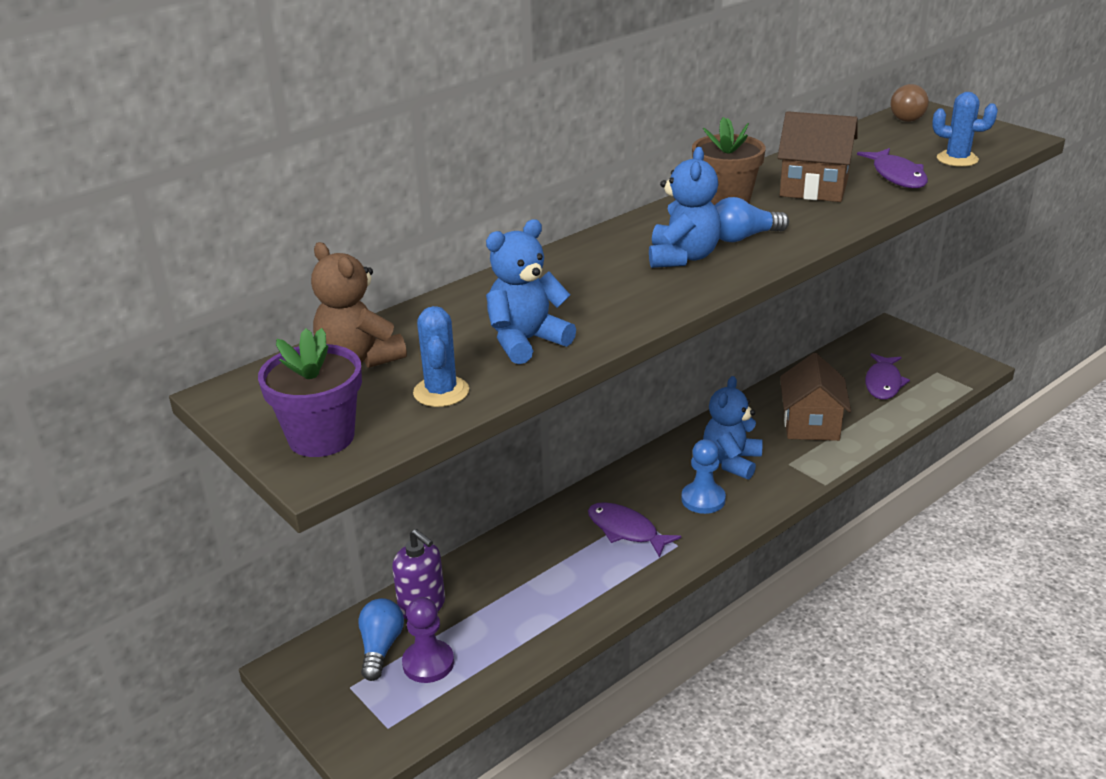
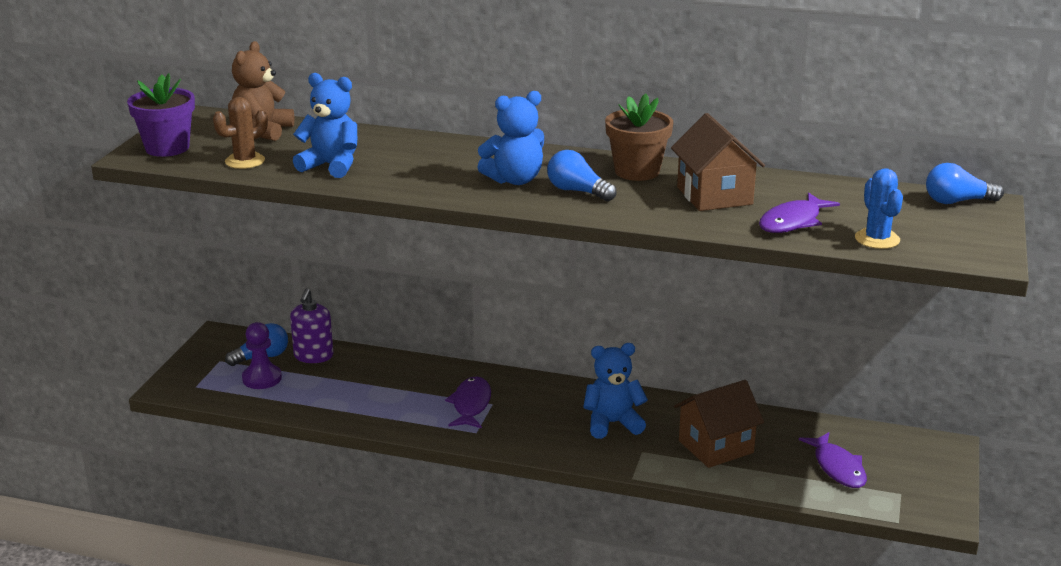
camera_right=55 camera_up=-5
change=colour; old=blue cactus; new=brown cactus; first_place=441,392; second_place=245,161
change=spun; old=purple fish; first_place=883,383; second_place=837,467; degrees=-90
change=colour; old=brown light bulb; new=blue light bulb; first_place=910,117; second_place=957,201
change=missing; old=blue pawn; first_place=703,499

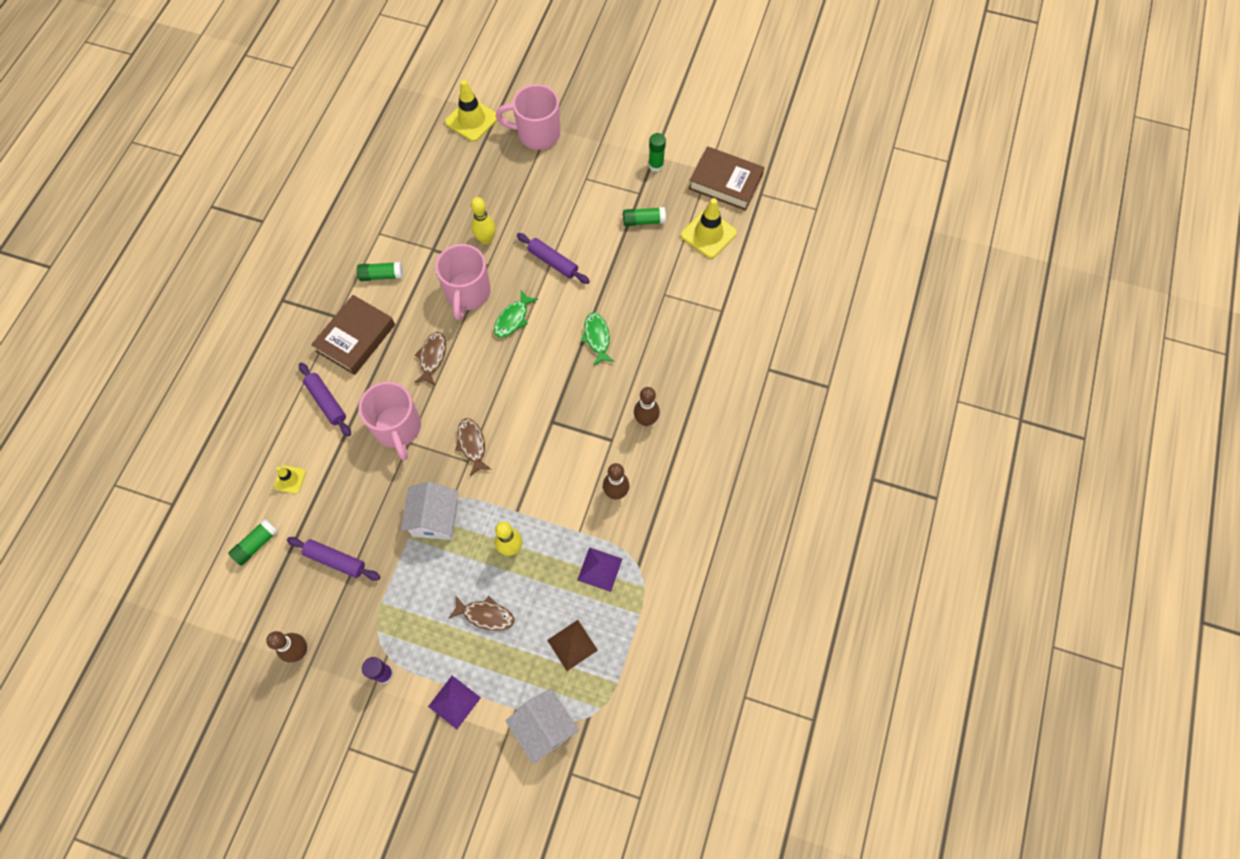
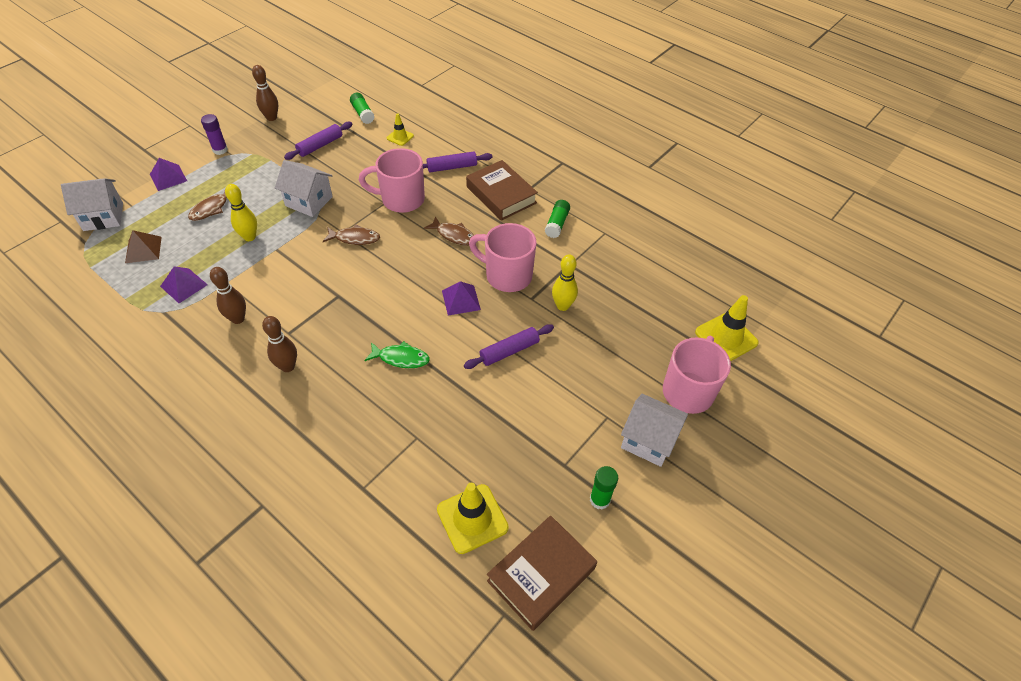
camera_right=110 camera_up=-15
change=exchanged; old=green fish; new=purple pyramid; first_place=513,319; second_place=461,300
change=appeared; new=white house; second_place=648,440
change=missing; old=green glue stick; first_place=643,221

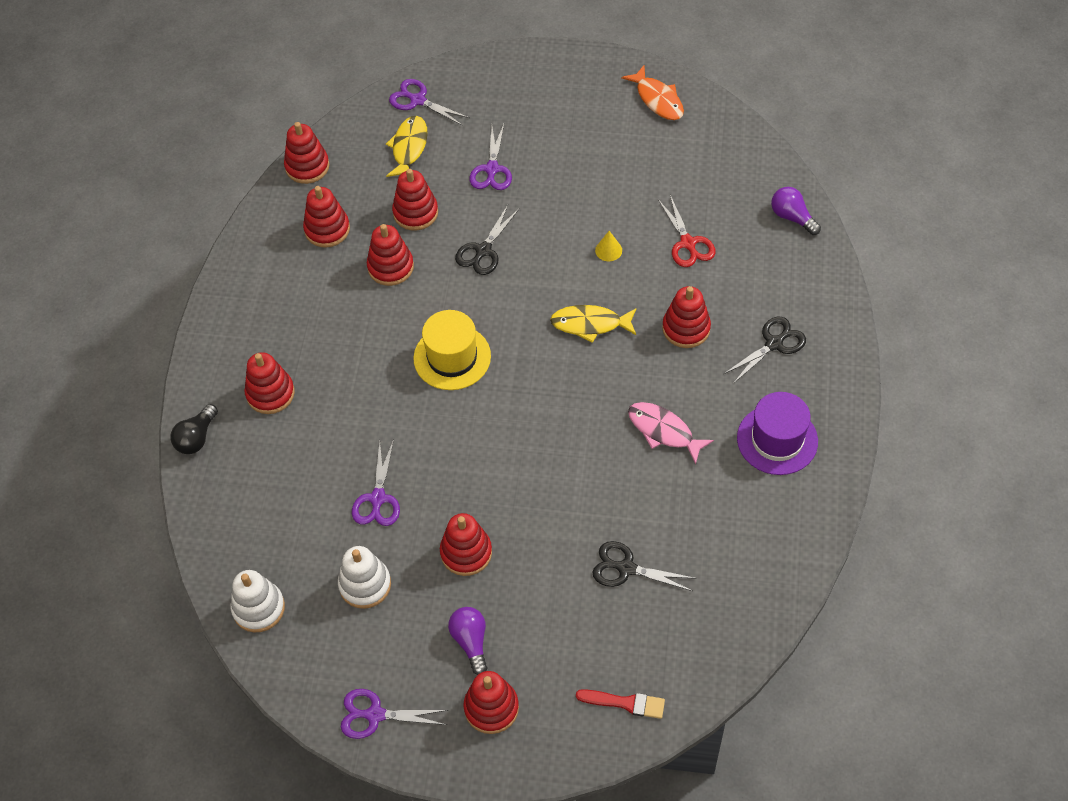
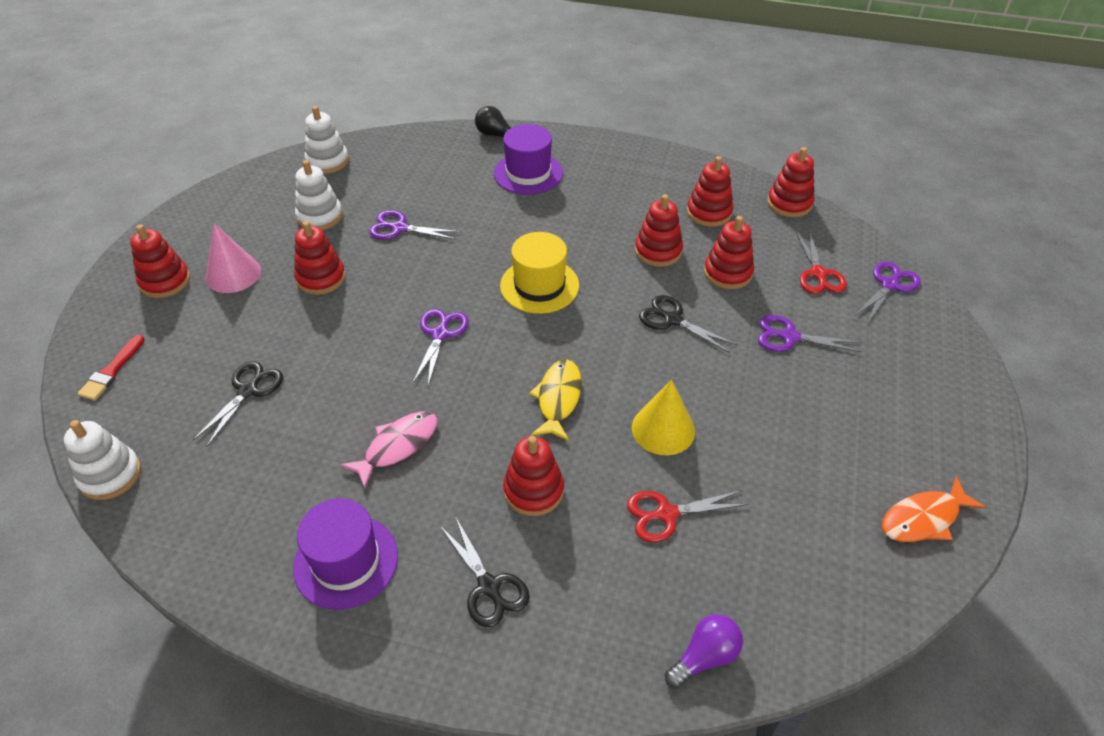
camera_right=95 camera_up=-10
change=appeared; new=white stacking toy; second_place=110,475
change=exchanged; old=purple light bulb; new=pink cone; first_place=471,641; second_place=233,274
change=relocated; old=purple scissors; first_place=375,715; second_place=440,334
change=exchanged; old=red stacking toy; new=purple hat; first_place=270,393; second_place=528,173
change=size; old=yellow cone; first_place=608,250; second_place=663,429; factor=1.9
change=exchanged; old=yellow fish; new=red scissors; first_place=409,148; second_place=818,274

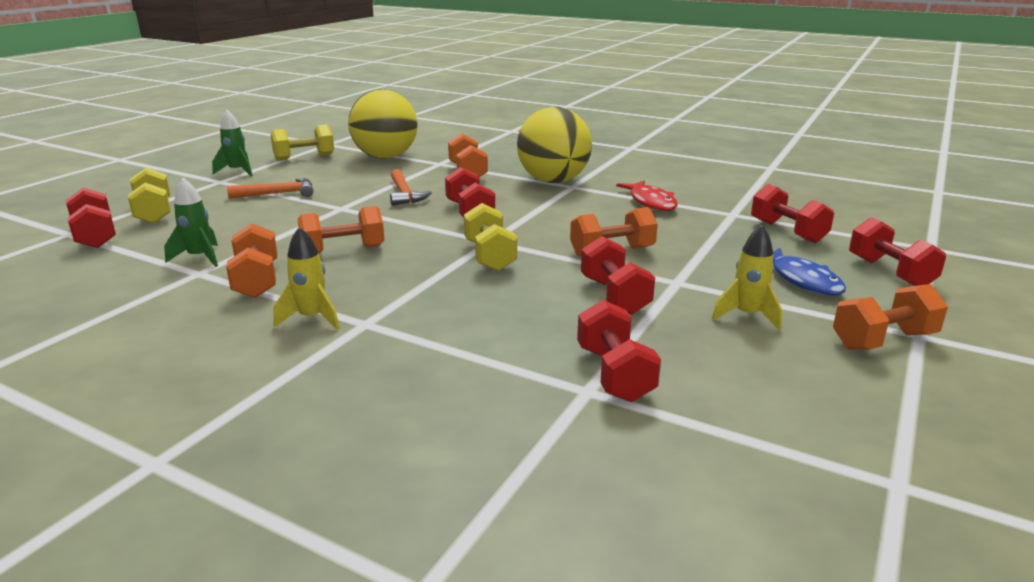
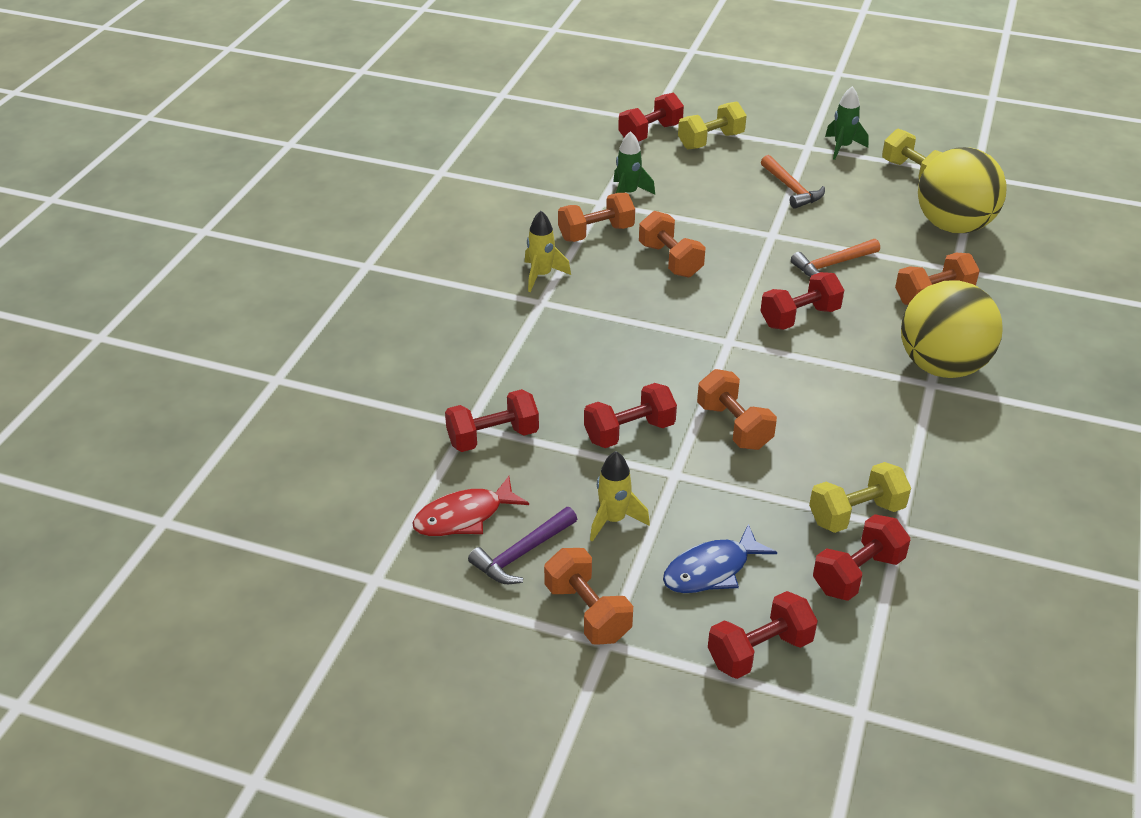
camera_right=80 camera_up=15
change=relocated; old=red fish; first_place=651,202; second_place=464,517
change=appeared; new=purple hammer; second_place=522,554
change=relocated; old=yellow dumbbell; first_place=489,256; second_place=856,514

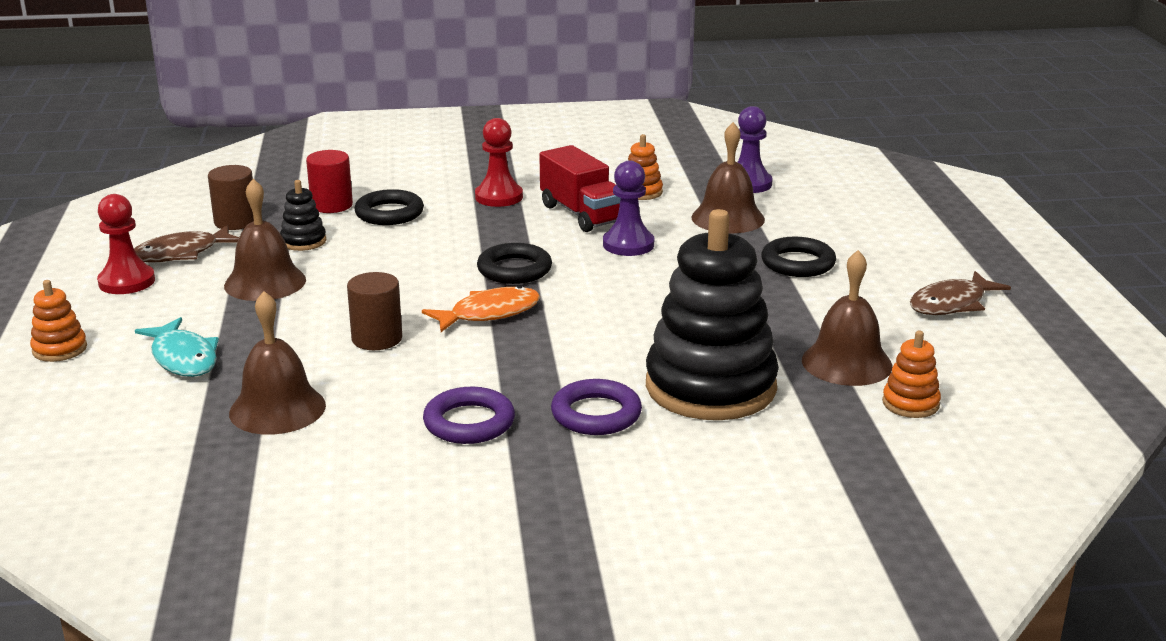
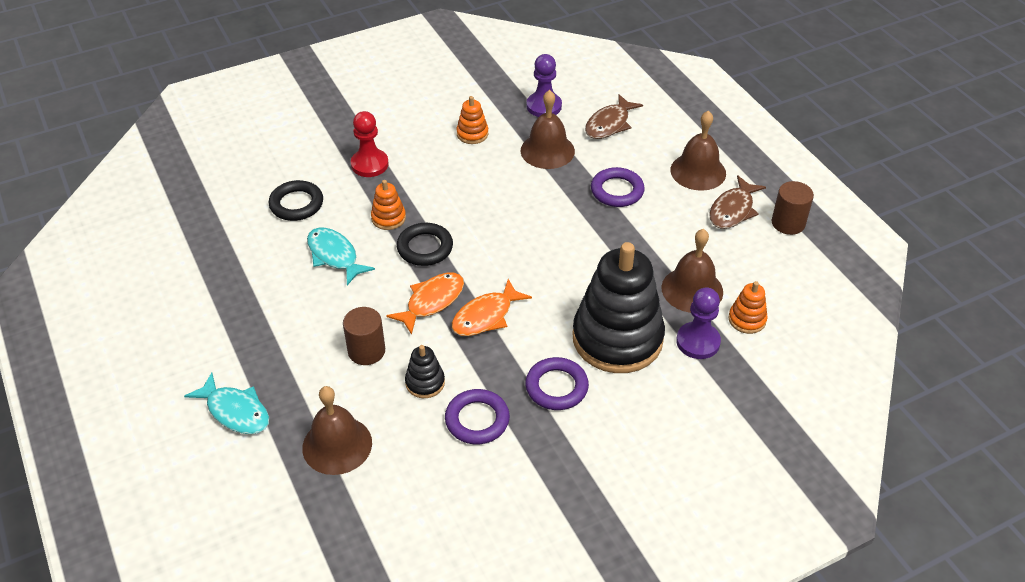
camera_right=-20 camera_up=20
change=appeared; new=turquoise fish; second_place=334,256
change=relocated; old=orange stacking toy; first_place=59,349; second_place=388,218
change=relocated; old=black stacking toy; first_place=303,241; second_place=425,383
change=appeared; new=orange fish; second_place=486,316
change=relocated; old=brown fish; first_place=181,253; second_place=609,124
change=colour; old=black ring; new=purple ring; first_place=798,263; second_place=617,191
change=relocated; old=brown bell; first_place=265,282; second_place=698,171
change=relocated; old=purple pawn; first_place=628,245; second_place=698,342
change=relocated; old=brown cylinder; first_place=235,222; second_place=788,223
change=missing; old=red pawn; first_place=127,282
change=missing; old=red cylinder; first_place=331,205
change=missing; old=red truck; first_place=582,214

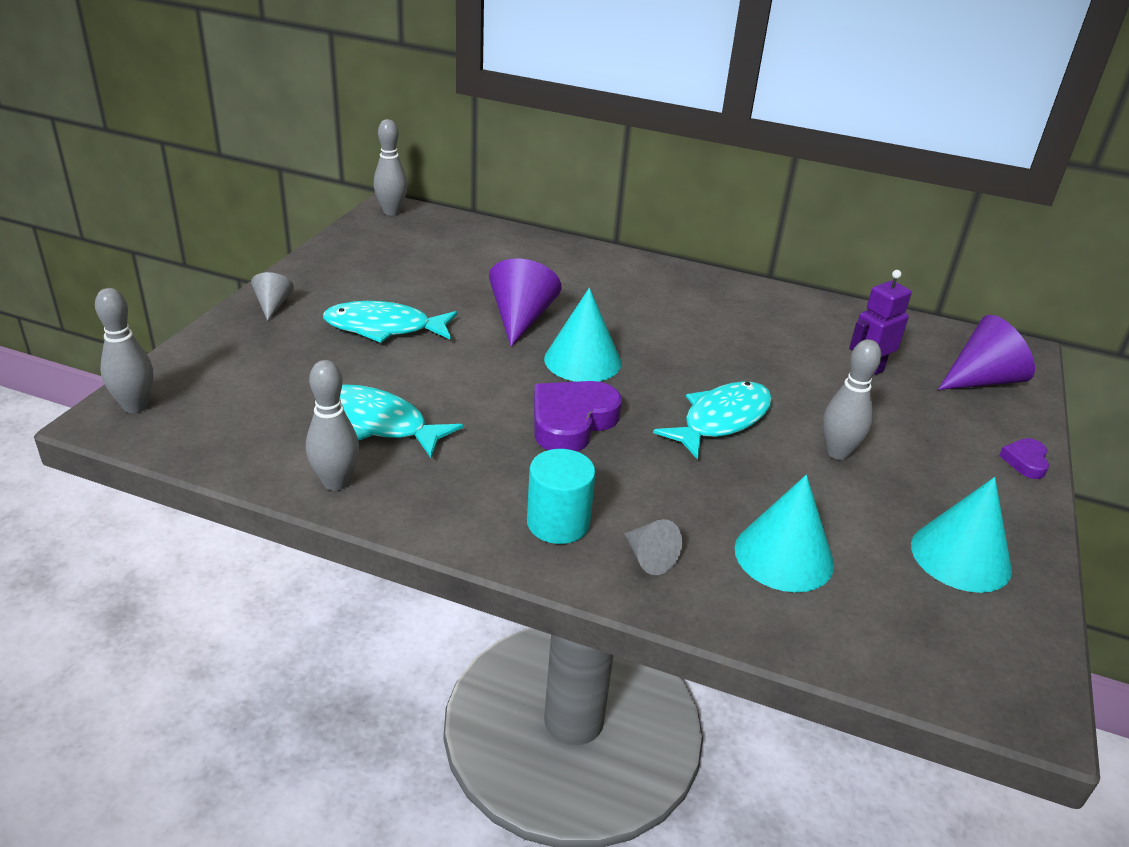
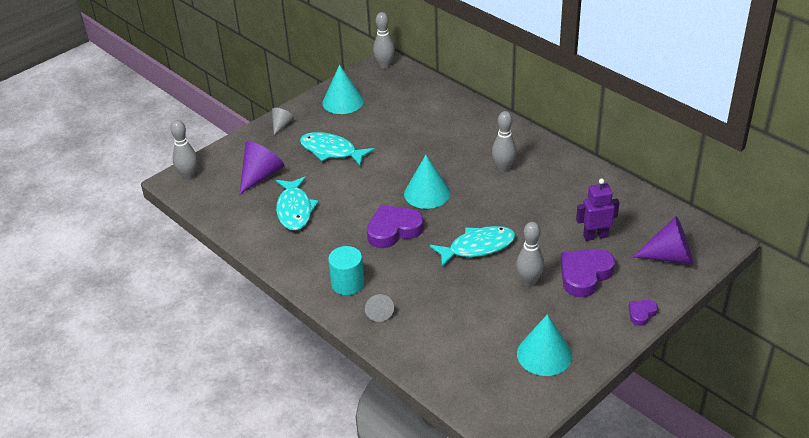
camera_right=30 camera_up=5
change=relocated; old=purple cone; first_place=520,319; second_place=261,175
change=spun; old=turquoise fish; first_place=378,423; second_place=295,210; degrees=-150
change=relocated; old=turquoise cone; first_place=784,555; second_place=343,102
change=relocated; old=grey bowling pin; first_place=336,482; second_place=503,168
change=appeared; new=purple heart; second_place=584,275

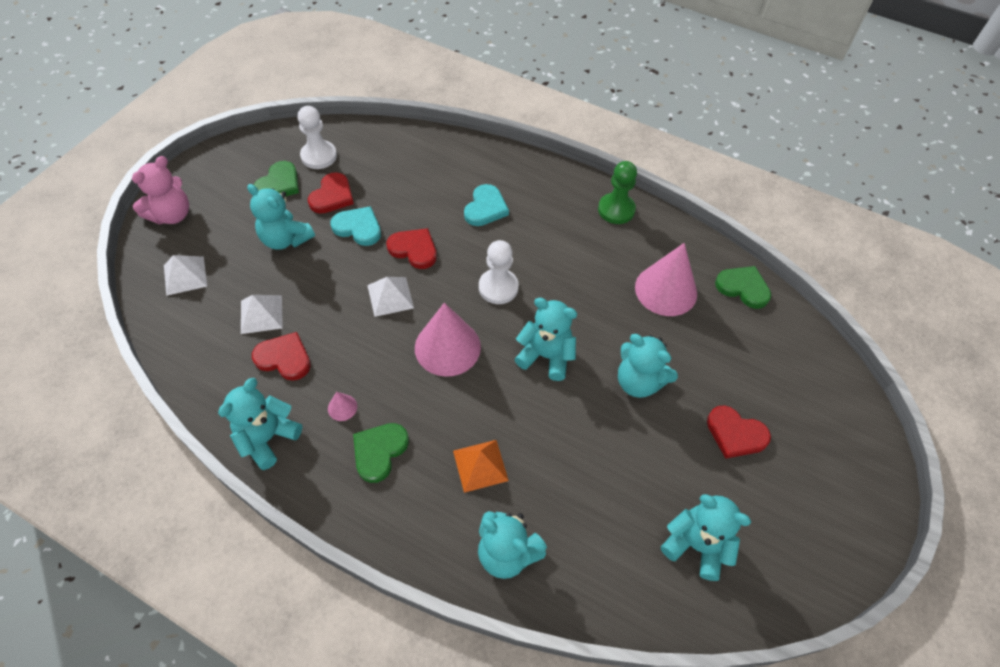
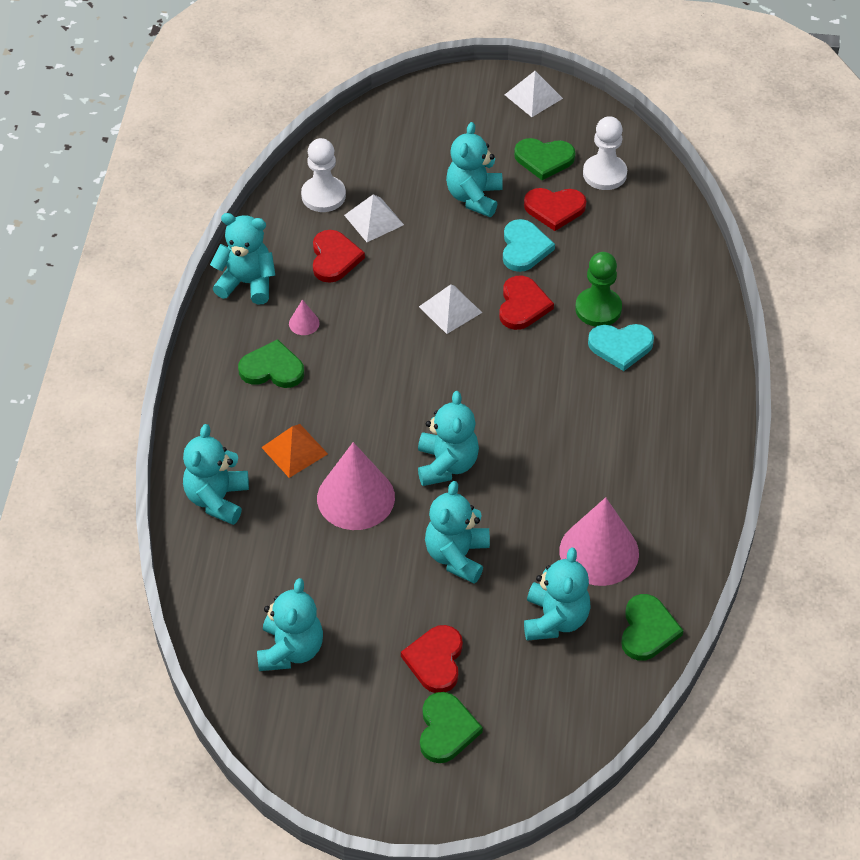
camera_right=70 camera_up=-5
change=relocated; old=white pawn; first_place=498,287; second_place=323,196
change=relocated; old=pink cone; first_place=447,347; second_place=355,497
change=appeared; new=green heart; second_place=446,730
change=relocated; old=white pyramid; first_place=185,275; second_place=533,96
change=appeared; new=turquoise teddy bear; second_place=555,619
change=relocated; old=green pawn; first_place=616,210; second_place=598,309
change=missing; old=pink teddy bear; first_place=172,215

